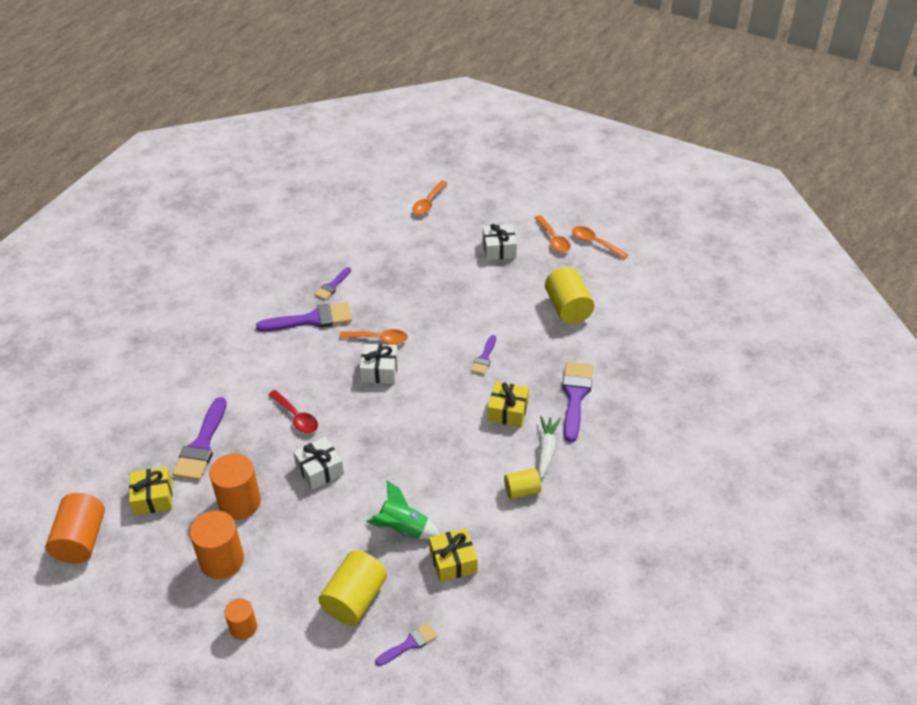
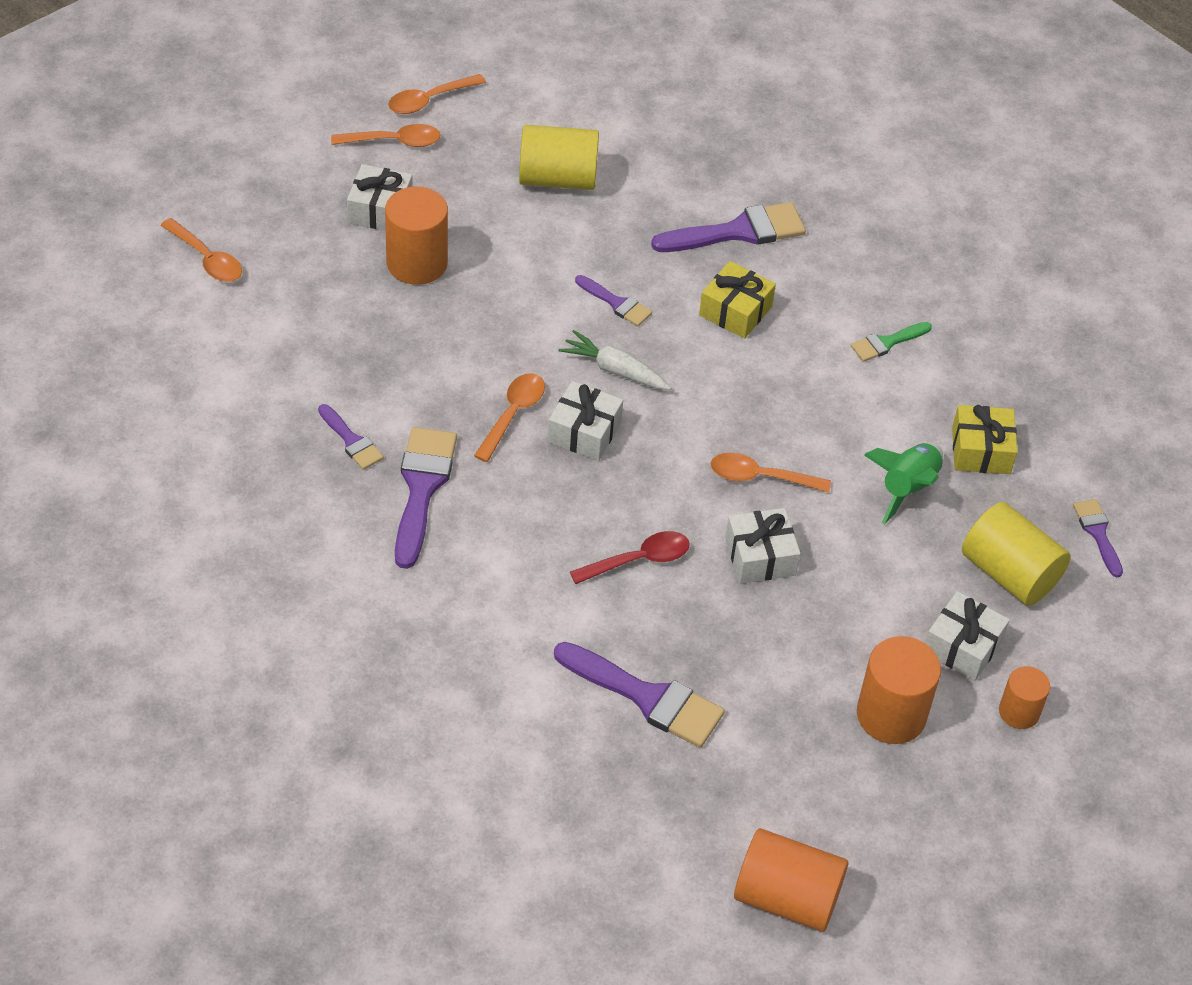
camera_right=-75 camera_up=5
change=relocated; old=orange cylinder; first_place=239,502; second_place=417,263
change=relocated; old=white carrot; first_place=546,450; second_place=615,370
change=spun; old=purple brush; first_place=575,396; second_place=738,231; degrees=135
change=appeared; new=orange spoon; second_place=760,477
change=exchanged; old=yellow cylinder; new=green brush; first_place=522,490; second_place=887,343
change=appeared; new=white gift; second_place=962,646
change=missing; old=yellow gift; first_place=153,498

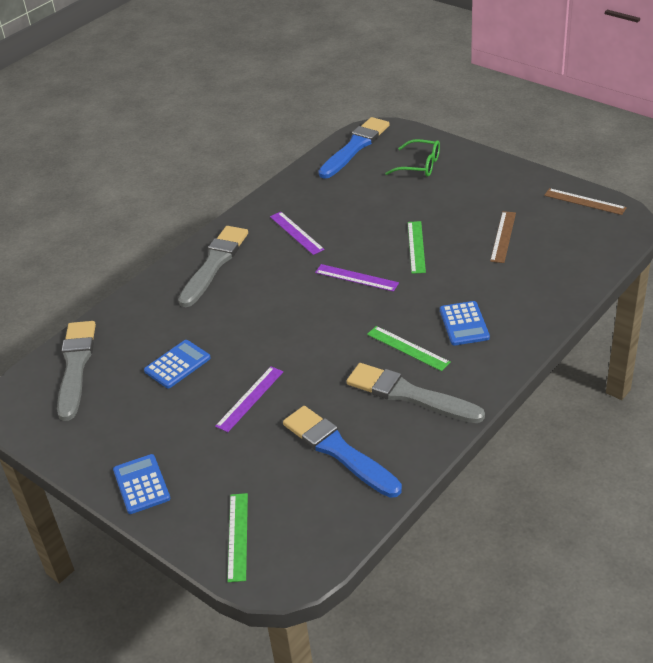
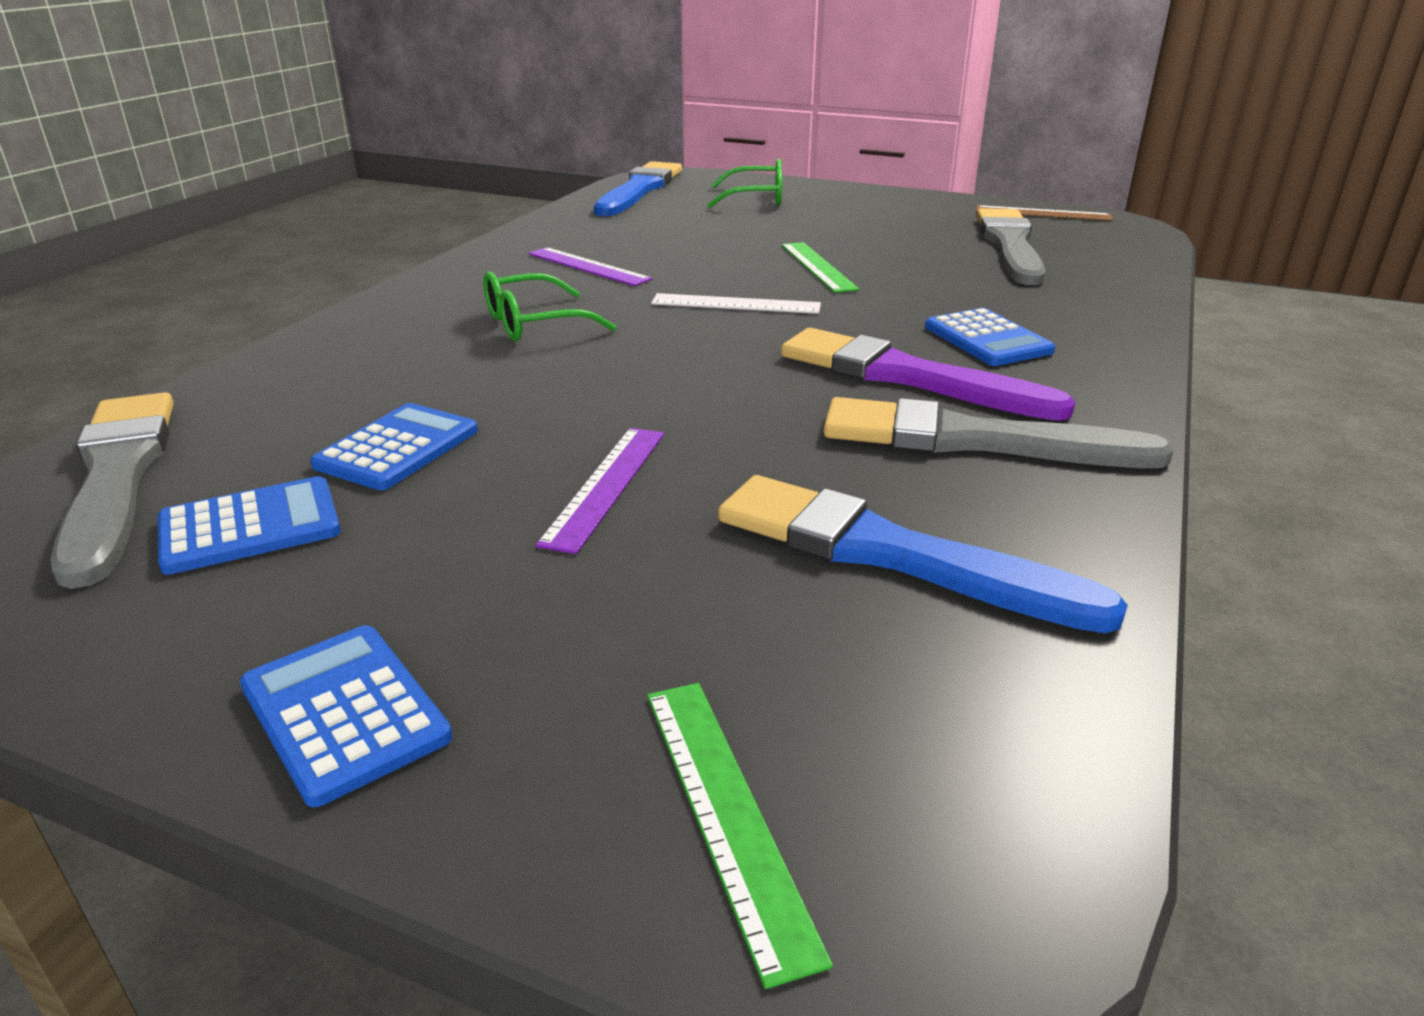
camera_right=-20 camera_up=-10
change=appeared; new=blue calculator; second_place=250,527
change=appeared; new=green glasses; second_place=535,323
change=colour; old=purple ruler; new=white ruler; first_place=356,278; second_place=735,304
change=exchanged; old=green ruler; new=purple brush; first_place=408,348; second_place=909,377
change=relocated; old=grey brush; first_place=214,264; second_place=1010,246
change=missing; old=brown ruler; first_place=503,236

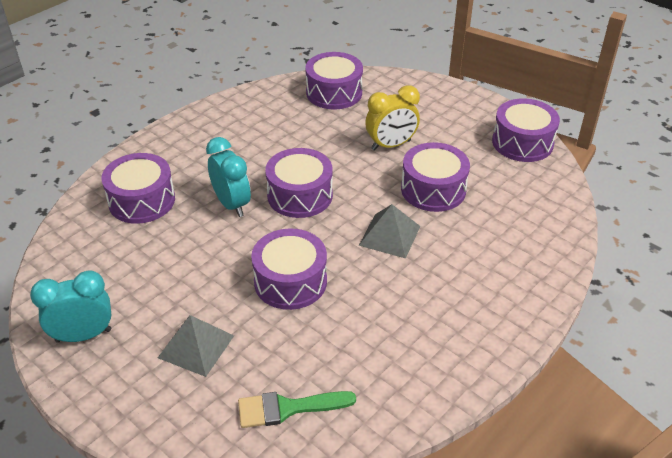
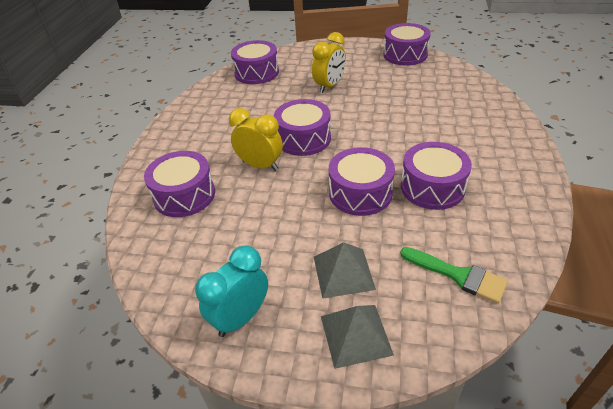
camera_right=-30 camera_up=0
change=colour; old=turquoise clock; new=yellow clock; first_place=231,204; second_place=260,165
change=relocated; old=grey pyramid; first_place=389,235; second_place=355,335
change=spun; old=green brush; first_place=287,408; second_place=458,275; degrees=-105
change=relocated; old=purple drum; first_place=433,189; second_place=432,187

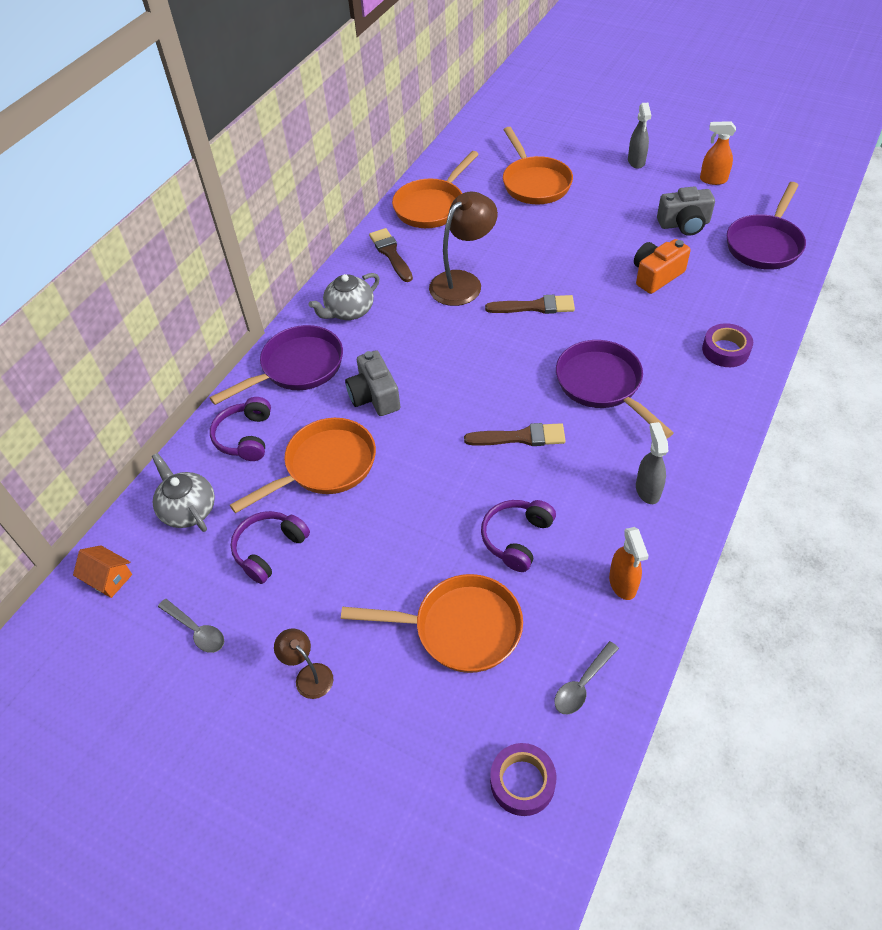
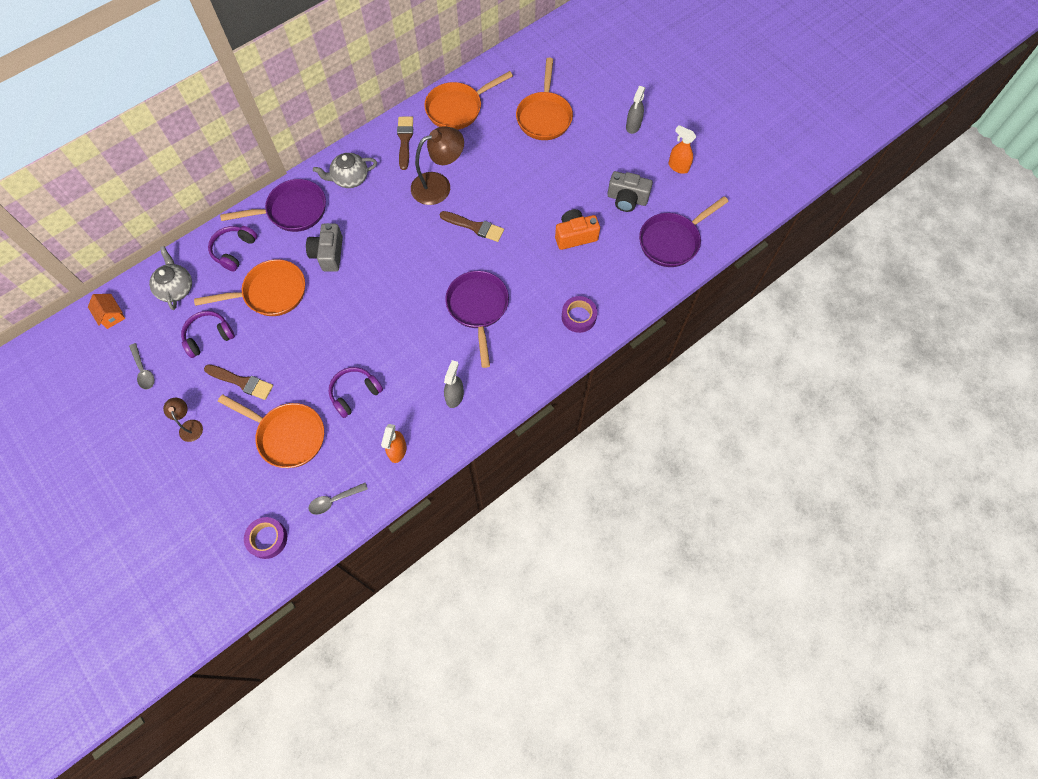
camera_right=20 camera_up=15
change=relocated; old=brown brush; first_place=520,437; second_place=242,382

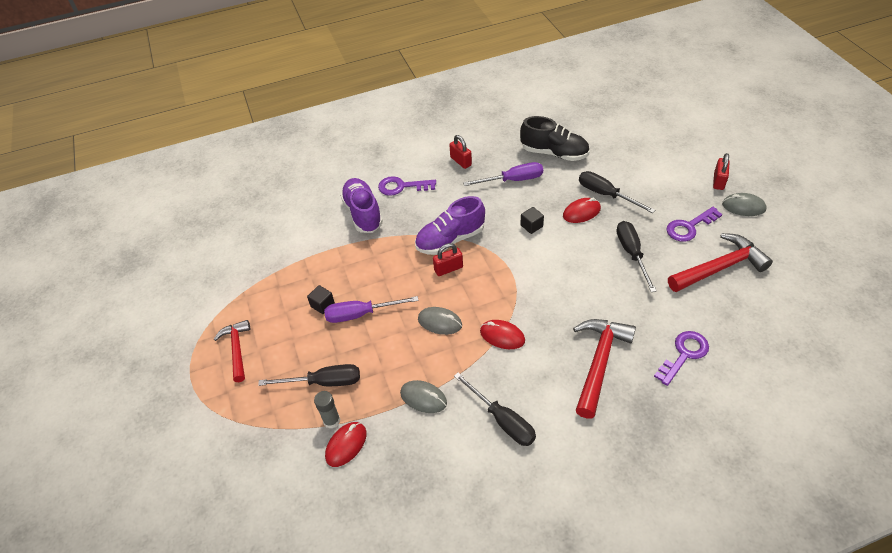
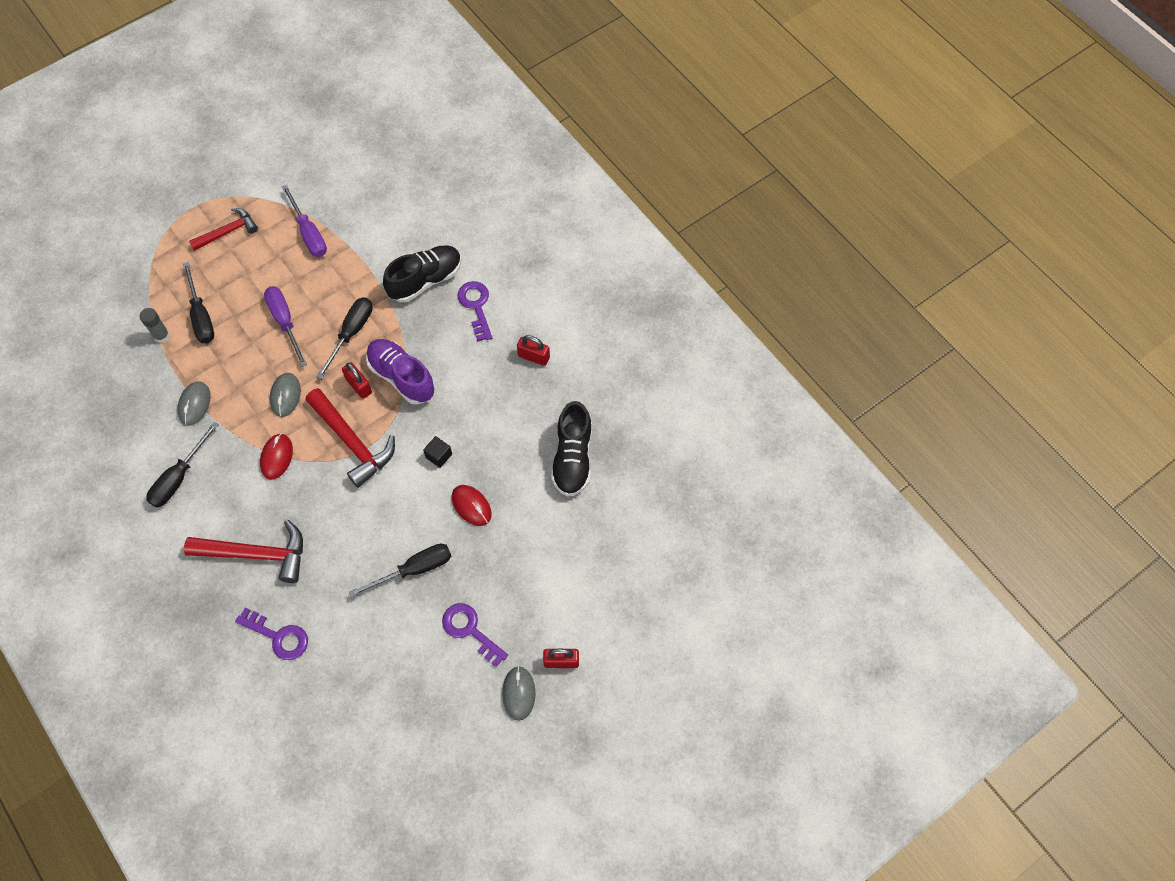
camera_right=70 camera_up=15
change=relocated; old=purple screwdriver; first_place=513,180; second_place=309,233
change=relocated; old=red hammer; first_place=720,267; second_place=352,442
change=relocated; old=black screwdriver; first_place=606,194; second_place=351,333
change=colour; old=purple shoe; new=black shoe; first_place=363,213; second_place=425,280
change=spun; old=red padlock; first_place=461,161; second_place=534,357; degrees=75
change=missing; old=black cube; first_place=322,305
change=missing; old=red mouse; first_place=346,445

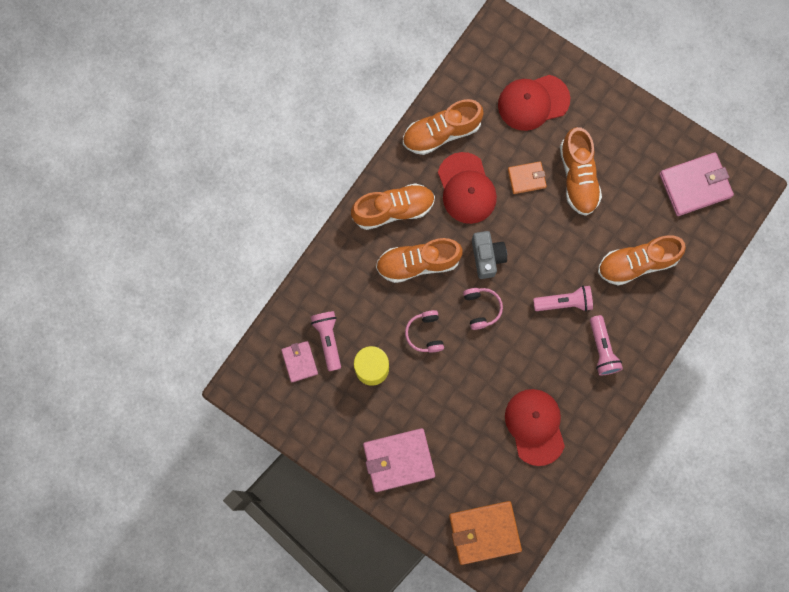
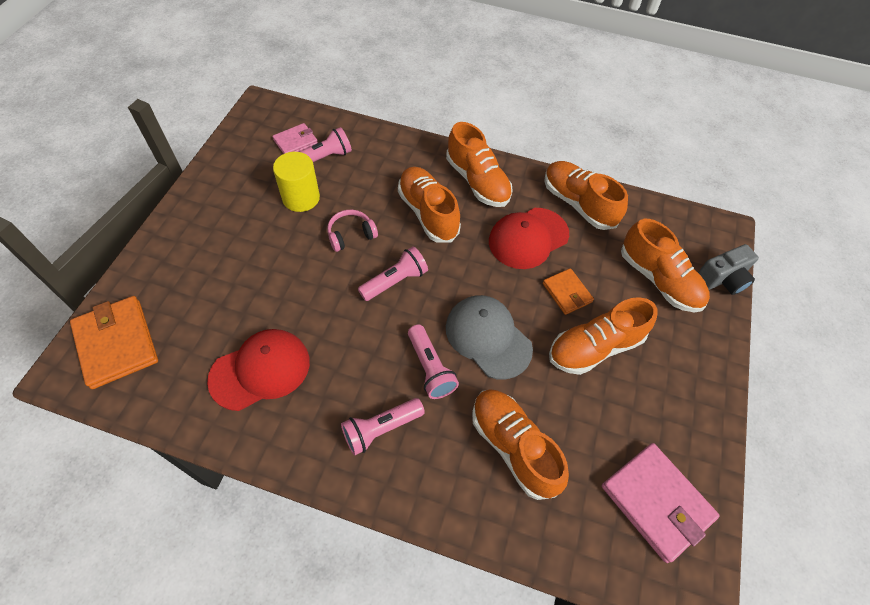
camera_right=70 camera_up=-20
change=exchanged; old=pink headphones; new=pink flashlight; first_place=481,308; second_place=395,281
change=appeared; new=grey cap; second_place=488,337
change=exchanged; old=red cap; new=orange shoe; first_place=533,102; second_place=658,280
change=relocated; old=grey camera; first_place=487,257; second_place=722,279
change=missing; old=pink wallet; first_place=399,460

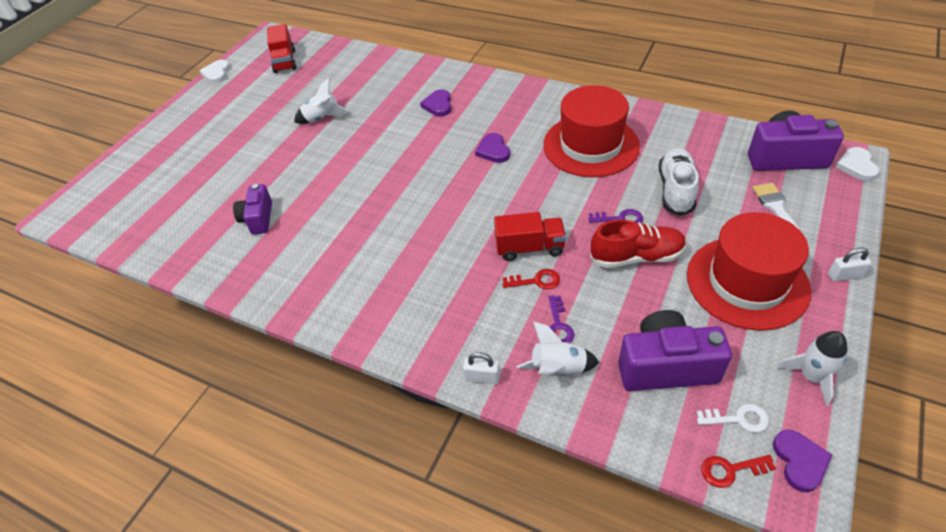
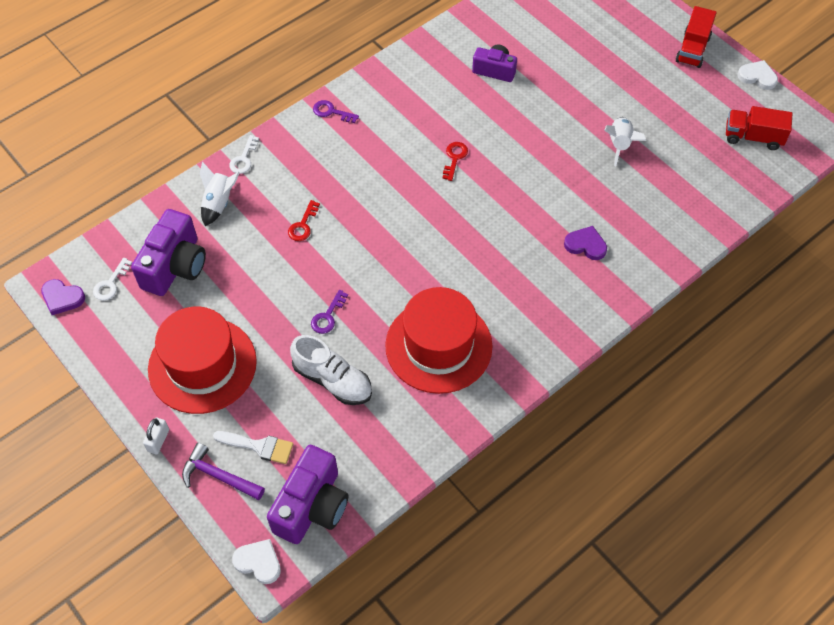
camera_right=110 camera_up=10
change=appeared; new=purple hammer; second_place=219,476
change=exchanged; old=white padlock; new=white key; first_place=482,377; second_place=244,159
change=relocated; old=purple key; first_place=558,326; second_place=331,112
change=relocated; old=red key; first_place=730,470; second_place=454,158
change=relocated; old=red truck; first_place=529,248; second_place=692,49
change=missing; old=purple heart; first_place=493,150
change=missing; old=red shoe; first_place=636,257
change=missing; old=white rocket; first_place=811,377

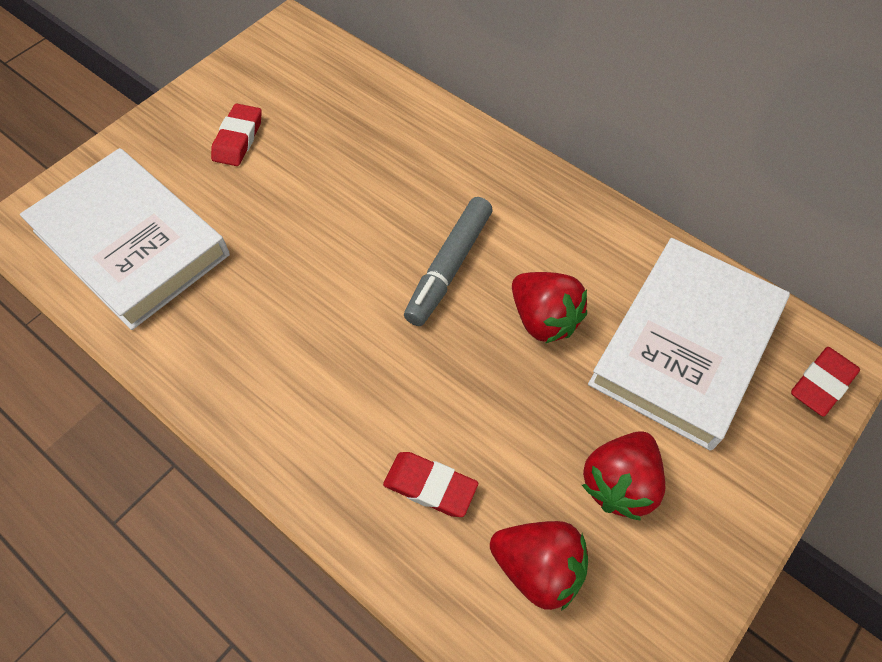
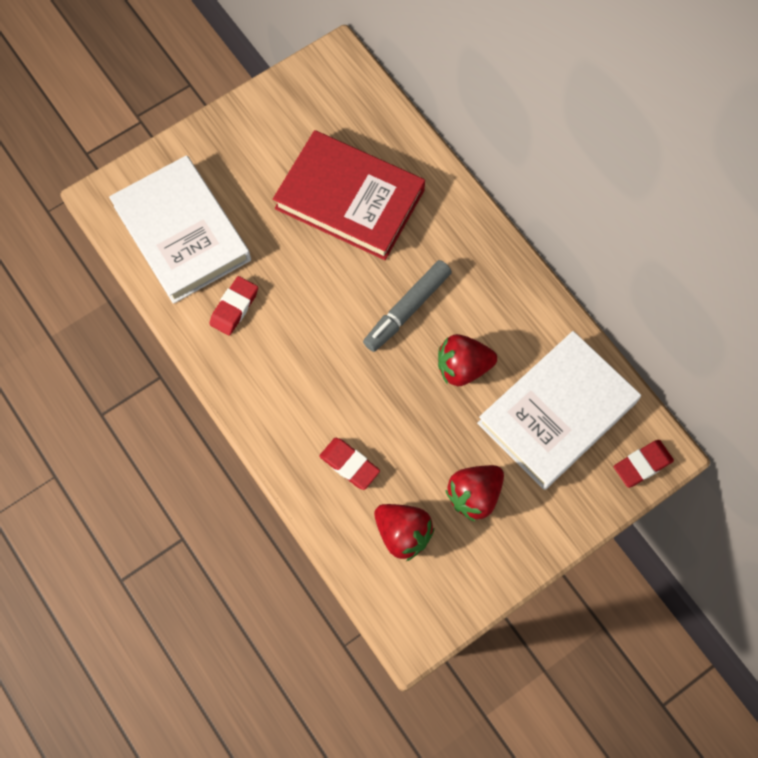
camera_right=15 camera_up=10
change=relocated; old=red eraser; first_place=238,139; second_place=234,307
change=appeared; new=red book; second_place=349,199
change=spun; old=red strawberry; first_place=543,319; second_place=463,367; degrees=105

